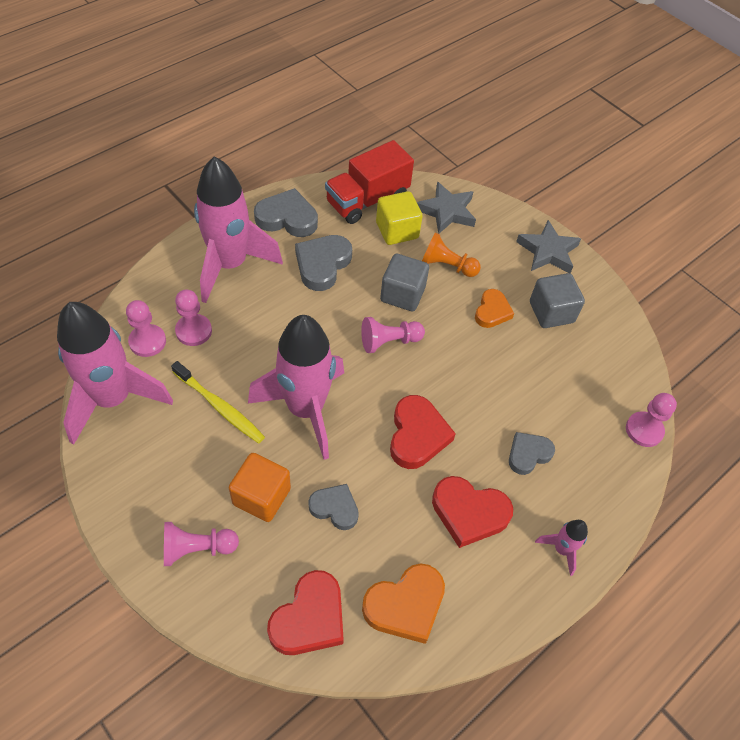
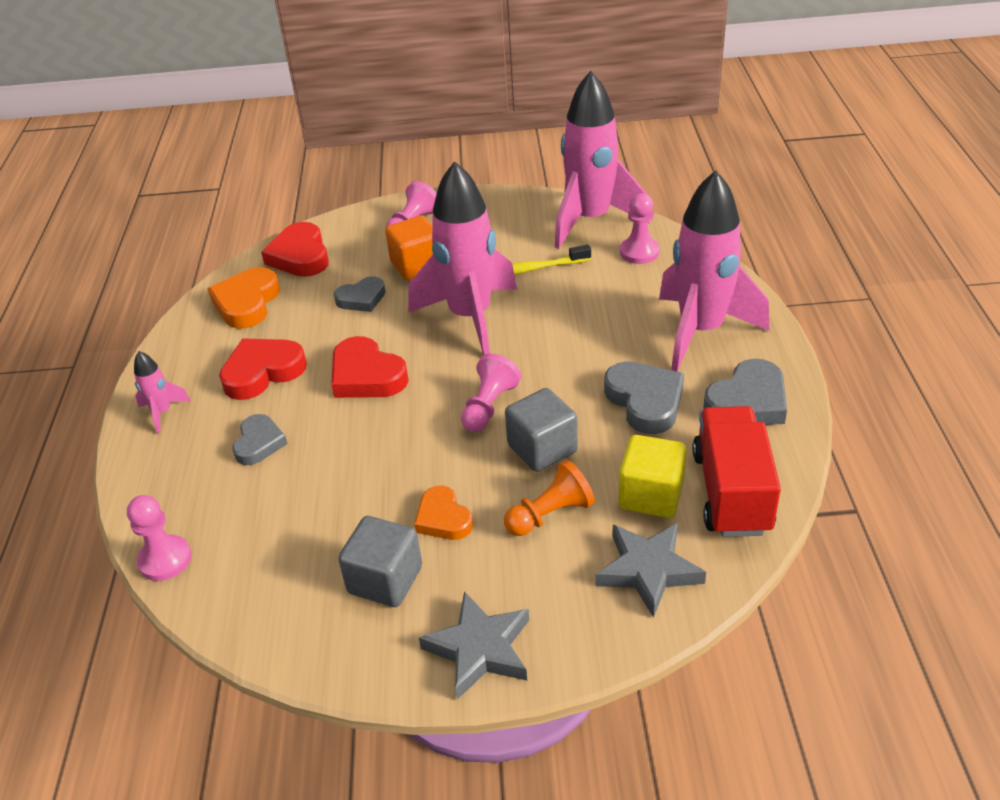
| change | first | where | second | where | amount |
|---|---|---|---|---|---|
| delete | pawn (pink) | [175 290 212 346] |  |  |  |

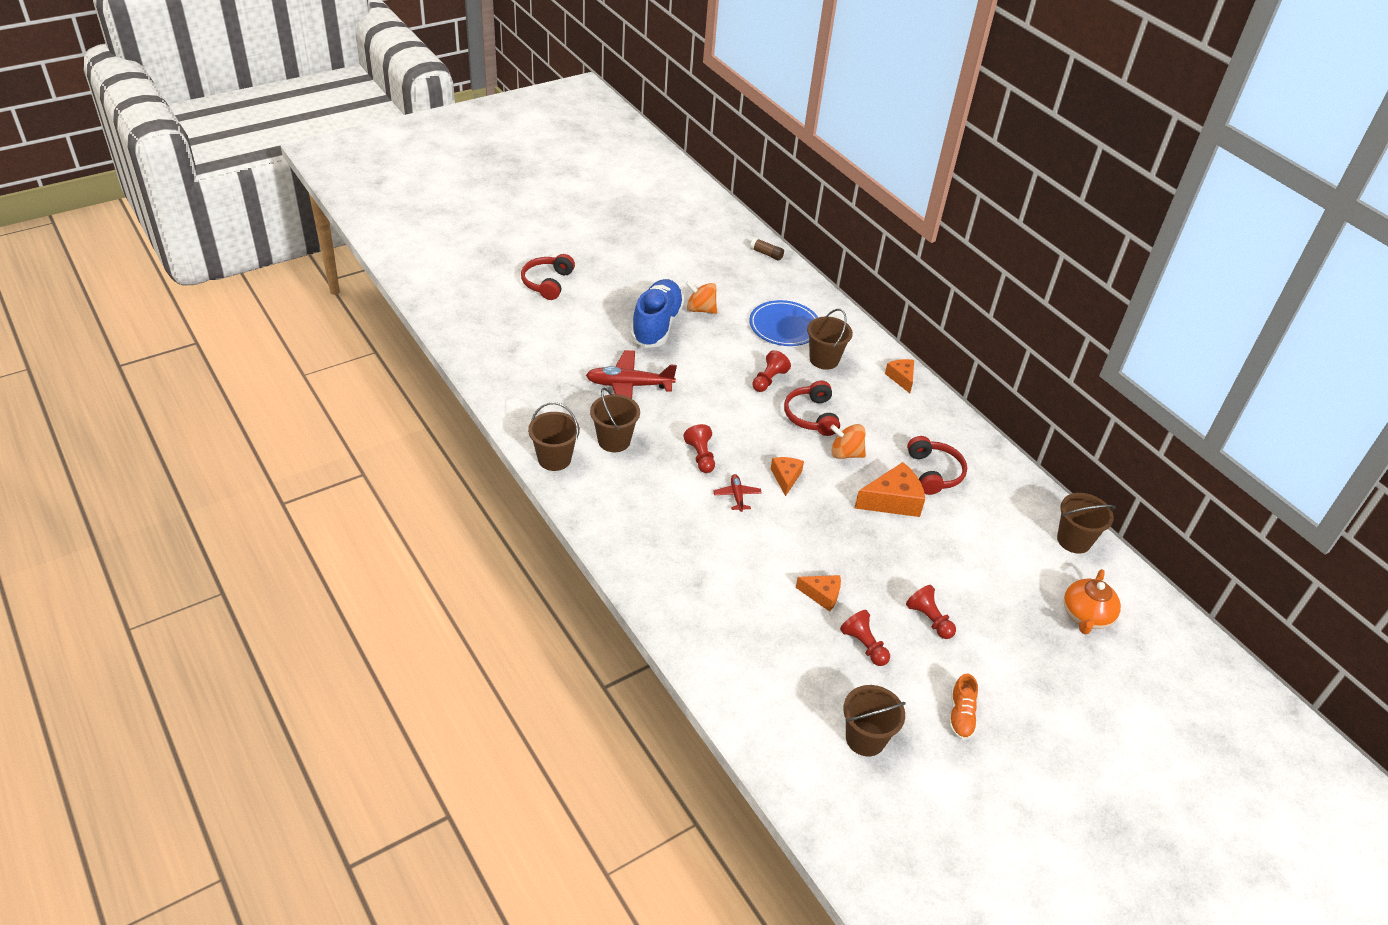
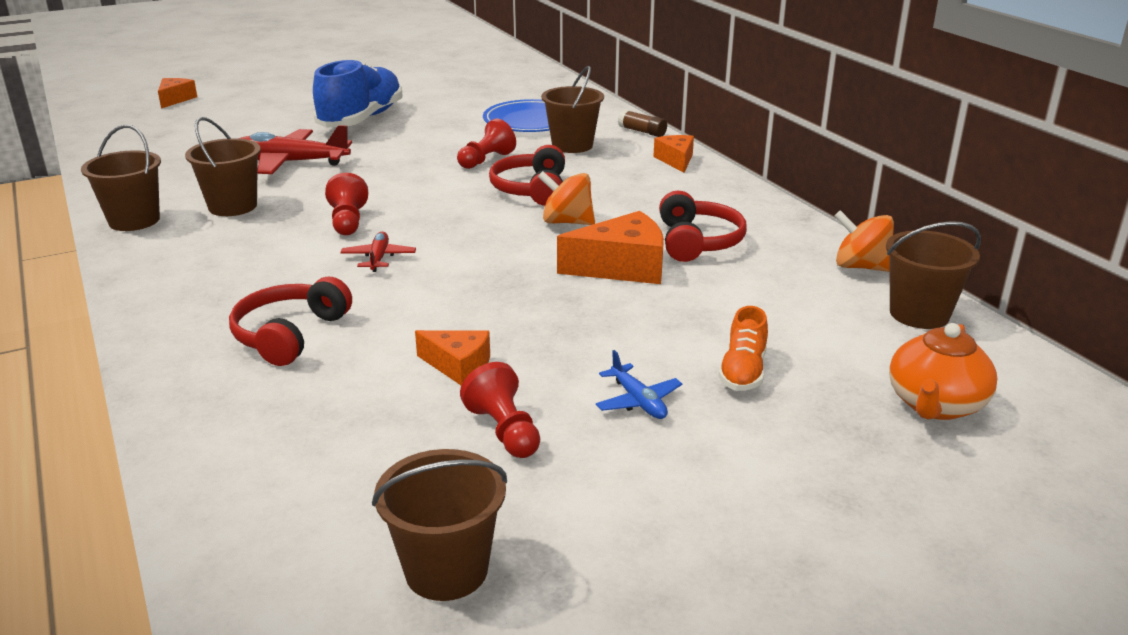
| change | first | where | second | where | amount |
|---|---|---|---|---|---|
| move | over-ear headphones (scarlet) | [521 254 575 300] |  | [229 277 352 366] |  |
| move | spinning top (orange-coloured) | [685 280 717 314] |  | [834 210 894 272] |  |
| move | glue stick (dark brown) | [750 237 784 261] |  | [618 110 667 137] |  |
| move | piece of cheese (orange-coloured) | [771 457 804 496] |  | [158 78 197 109] |  |
| replace | pawn (scarlet) | [906 585 956 639] | plane (cobalt) | [596 350 682 419] |  |
| move | lace-up shoe (orange-coloured) | [949 674 978 740] |  | [718 306 768 391] |  |

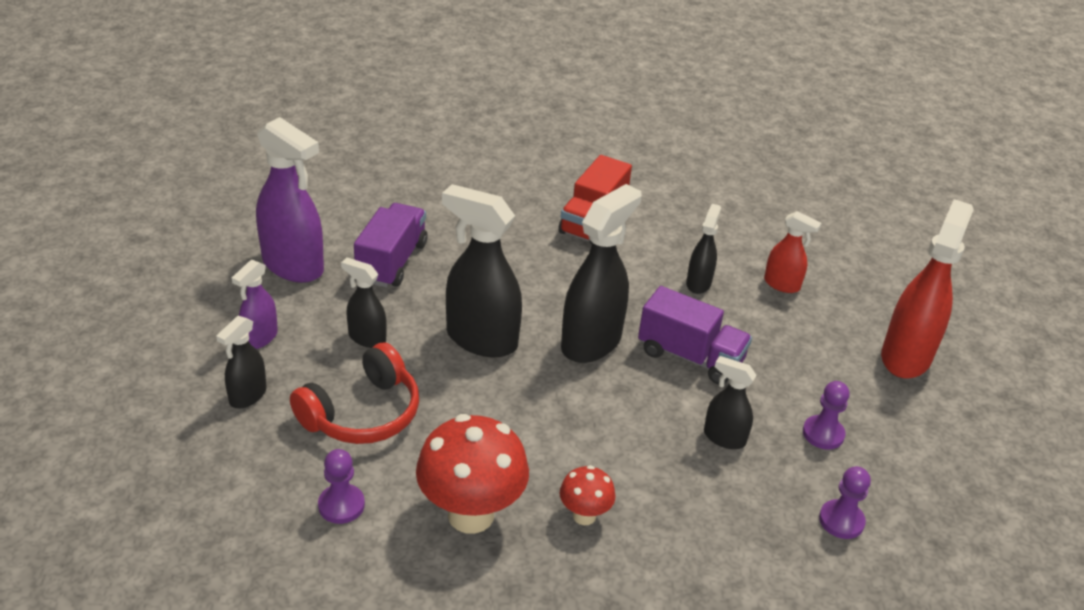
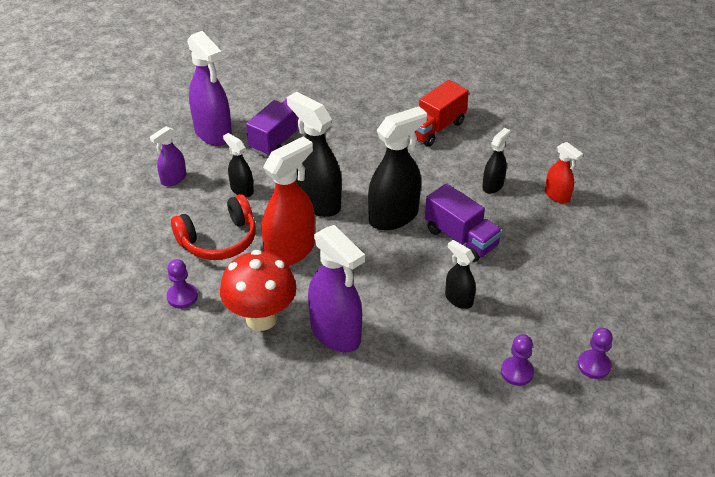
| change | first | where | second | where | amount |
|---|---|---|---|---|---|
| delete | sprayer (jet-black) | [216 316 267 408] |  |  |  |
| replace | mushroom (scarlet) | [560 465 615 525] | sprayer (purple) | [308 225 365 353] |  |
| move | pawn (purple) | [803 381 850 449] |  | [578 328 613 379] |  |
| move | sprayer (scarlet) | [881 199 974 379] |  | [262 137 315 266] |  |

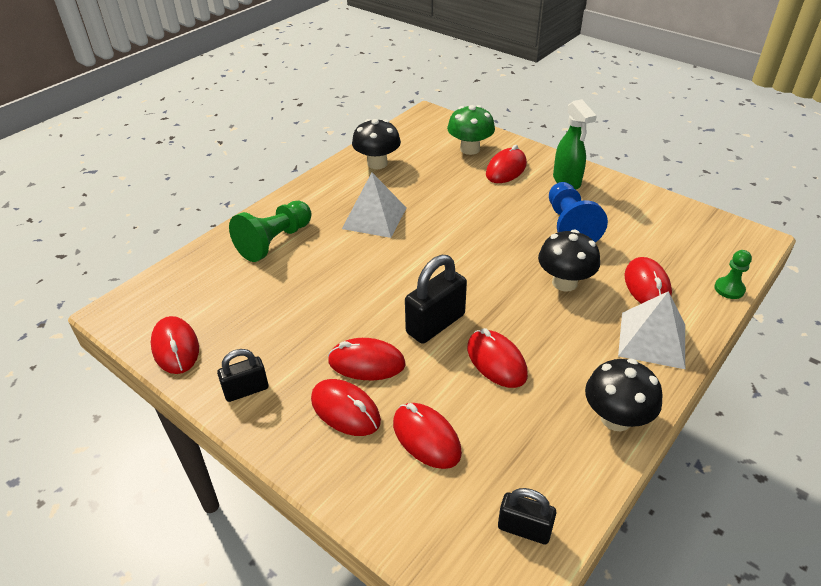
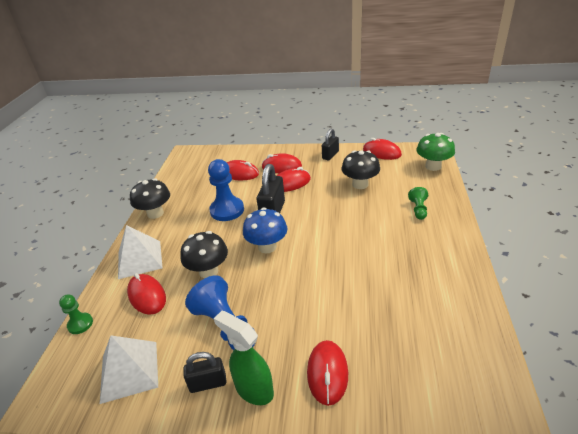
| change | first | where | second | where | amount |
|---|---|---|---|---|---|
| resize | pawn (emerald) | [229 201 311 262] |  | [408 187 428 220] | x0.54 |
| move | pyramid (white) | [342 173 407 238] |  | [100 335 158 404] |  |
| move | mushroom (jet-black) | [352 119 401 169] |  | [341 150 380 189] |  |
| move | mushroom (emerald) | [447 105 495 155] |  | [416 133 455 171] |  |
| replace | PC mouse (scarlet) | [467 328 528 388] | pawn (cobalt) | [208 159 244 221] |  |
| move | small lock (jet-black) | [498 488 556 545] |  | [183 352 227 393] |  |
| insert |  |  | mushroom (cobalt) | [243 208 287 253] |  |

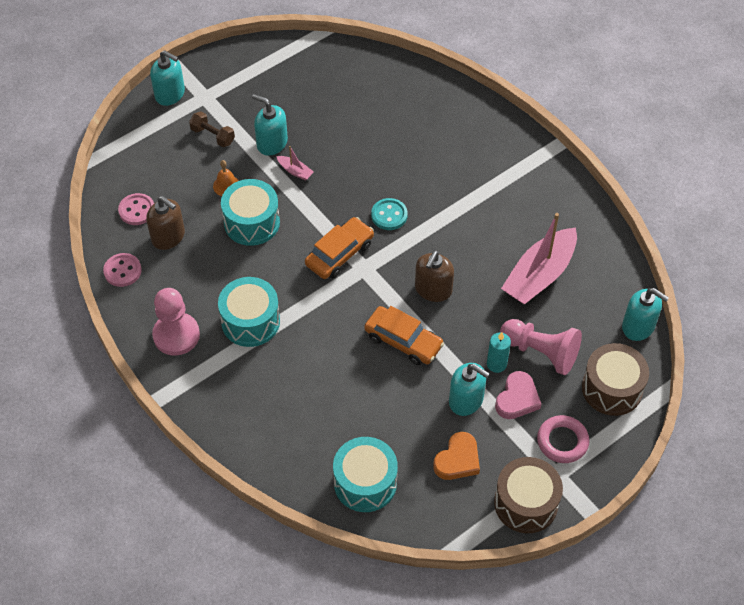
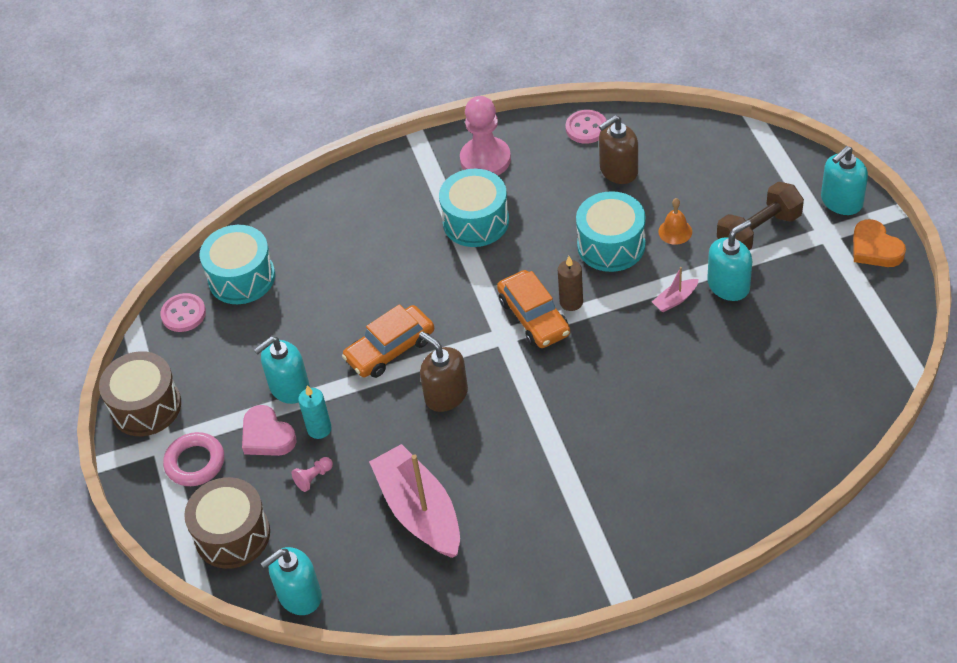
| change | first | where | second | where | amount |
|---|---|---|---|---|---|
| move | button (pink) | [118 193 154 225] |  | [160 293 206 332] |  |
| resize | free weight (dark brown) | [189 111 235 147] |  | [717 182 804 250] | x1.54 |
| delete | button (teal) | [371 198 408 230] |  |  |  |
| move | heart (orange-coloured) | [433 432 480 480] |  | [853 219 906 267] |  |
| resize | pawn (pink) | [500 319 582 375] |  | [292 457 333 492] | x0.42 |
| insert |  |  | candle (dark brown) | [558 256 583 311] |  |

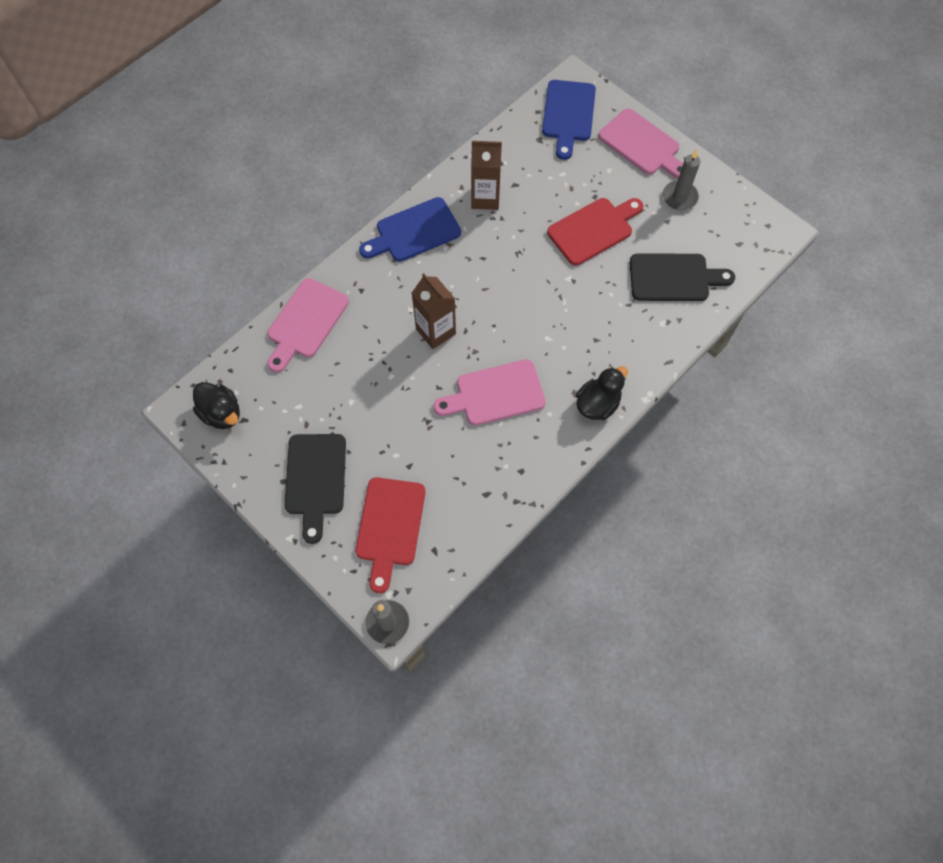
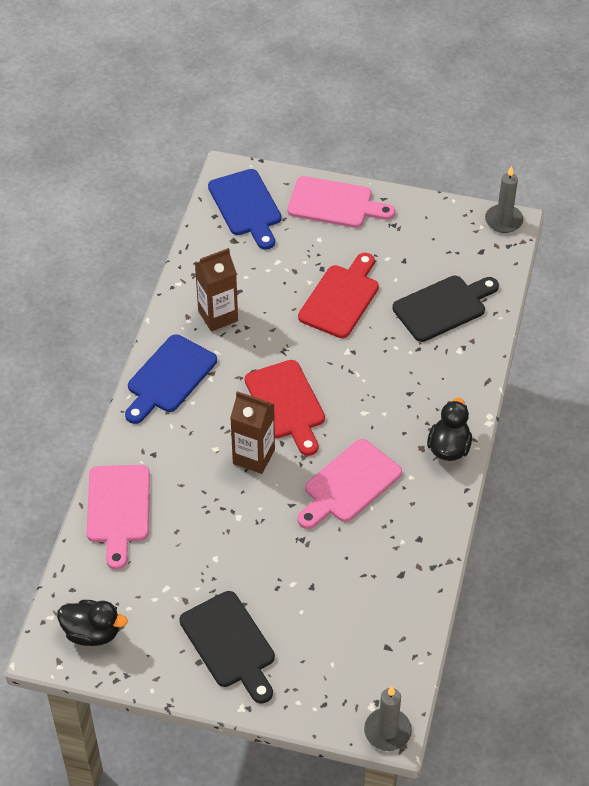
| change | first | where | second | where | amount |
|---|---|---|---|---|---|
| move | cutting board (scarlet) | [355 477 425 593] |  | [245 360 325 456] |  |
| move | candle (grey) | [663 149 700 210] |  | [485 166 524 233] |  |

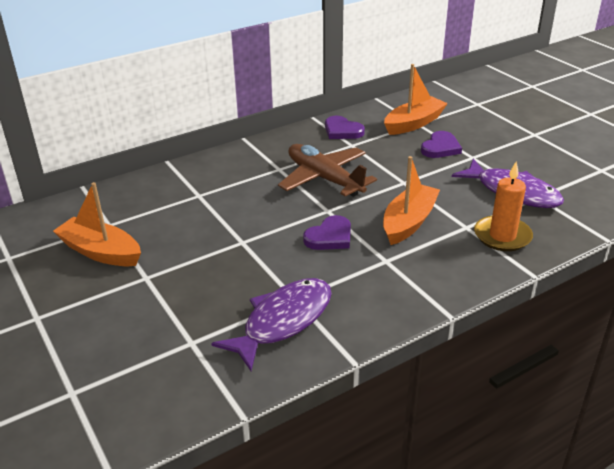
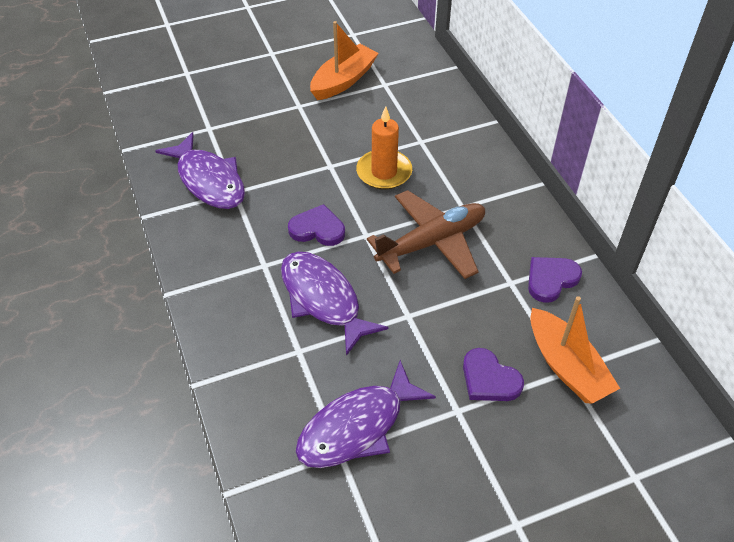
| change | first | where | second | where | amount |
|---|---|---|---|---|---|
| rotate | heart (purple) | [303 215 351 250] |  | [288 204 345 246] | 135 degrees clockwise |
| replace | sailboat (orange-coloured) | [383 156 440 245] | toy fish (purple) | [281 251 388 356] |  |
| move | candle (orange-coloured) | [474 161 533 251] |  | [356 106 412 190] |  |

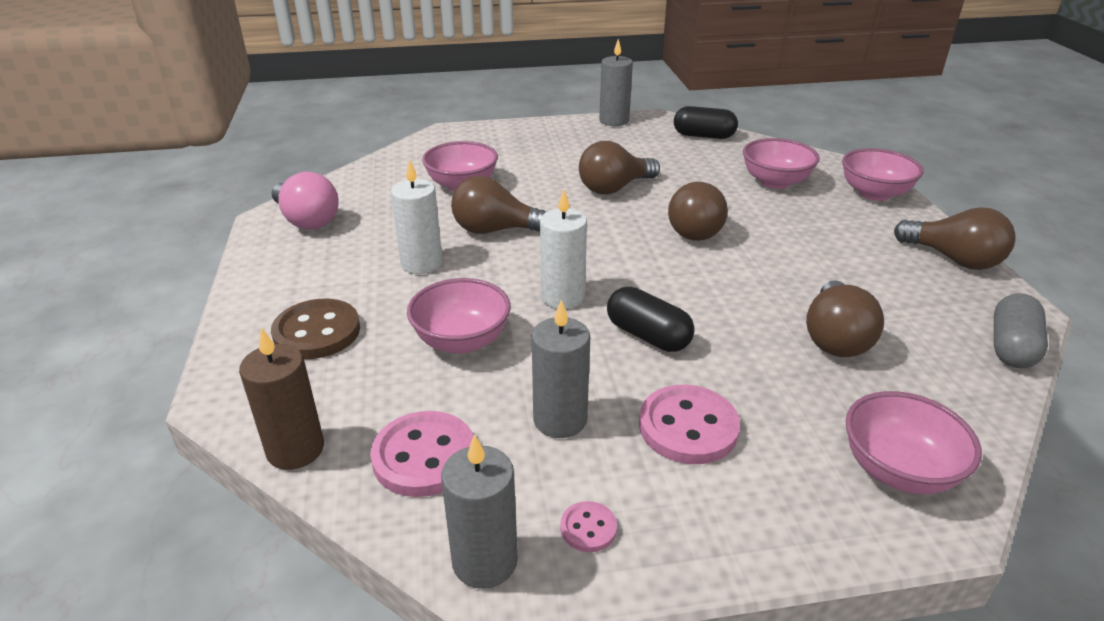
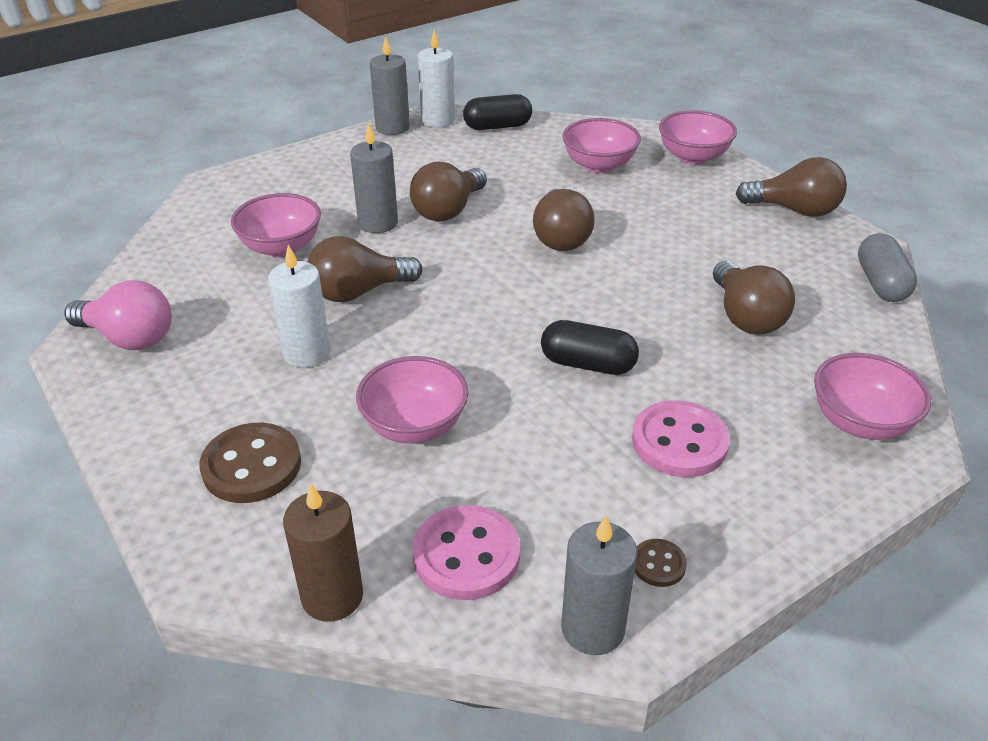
| change | first | where | second | where | amount |
|---|---|---|---|---|---|
| move | candle (grey) | [532 300 590 438] |  | [350 123 398 233] |  |
| move | candle (white) | [540 190 587 309] |  | [418 30 455 128] |  |
| recolor | button (pink) | [560 501 617 552] | button (dark brown) | [635 539 687 587] |  |

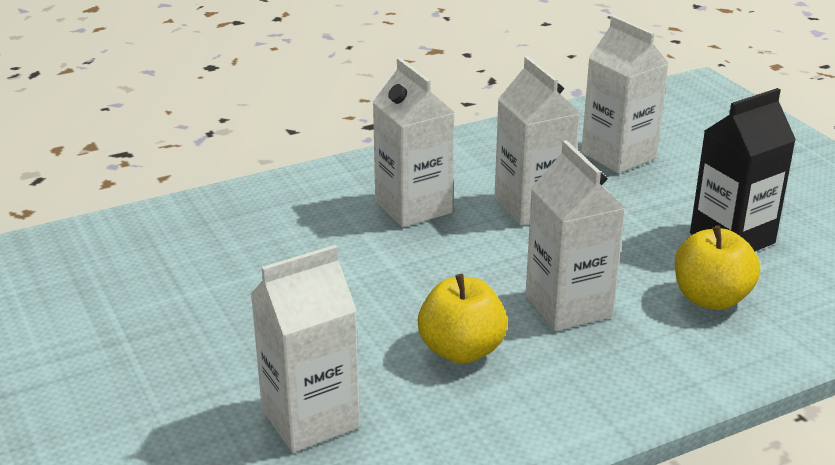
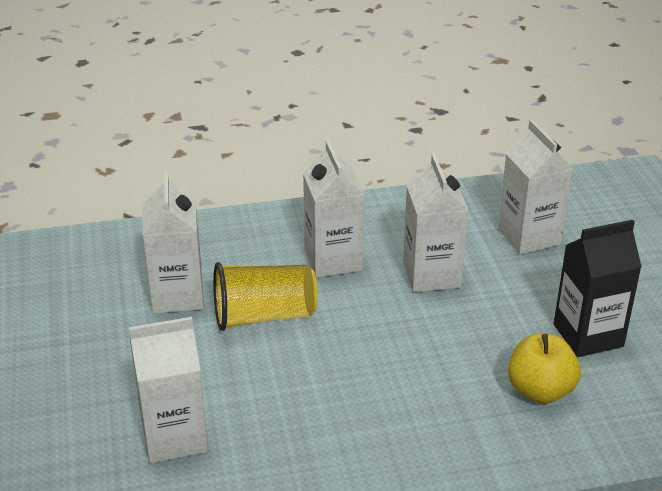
| change | first | where | second | where | amount |
|---|---|---|---|---|---|
| delete | apple fruit (golden) | [418 274 508 364] |  |  |  |
| move | milk carton (white) | [525 140 626 331] |  | [143 173 204 313] |  |
| insert |  |  | tumbler (golden) | [213 262 318 331] |  |

